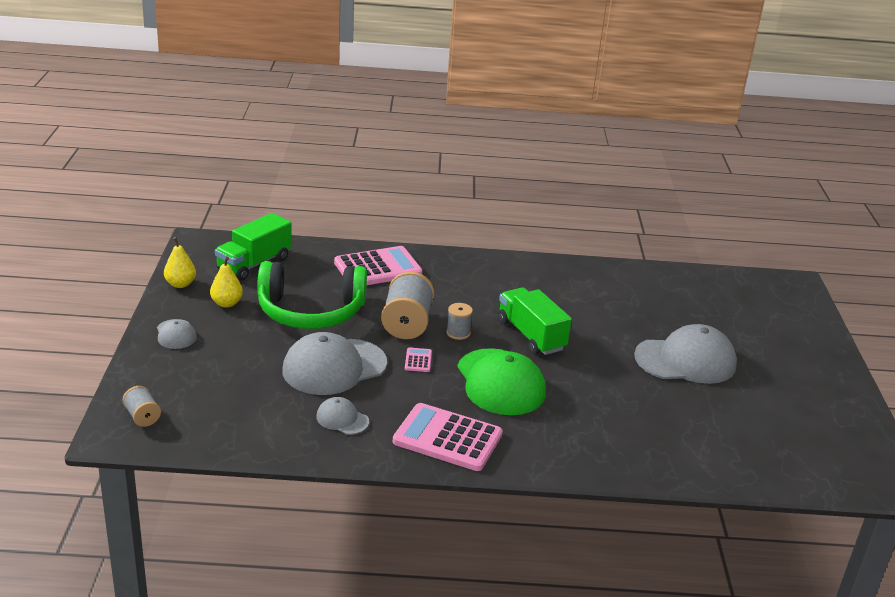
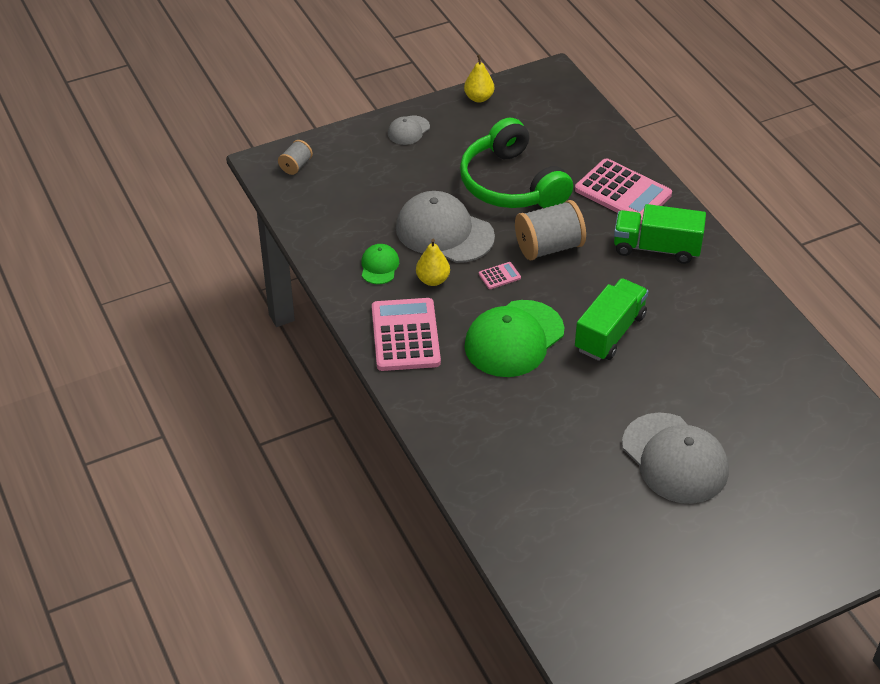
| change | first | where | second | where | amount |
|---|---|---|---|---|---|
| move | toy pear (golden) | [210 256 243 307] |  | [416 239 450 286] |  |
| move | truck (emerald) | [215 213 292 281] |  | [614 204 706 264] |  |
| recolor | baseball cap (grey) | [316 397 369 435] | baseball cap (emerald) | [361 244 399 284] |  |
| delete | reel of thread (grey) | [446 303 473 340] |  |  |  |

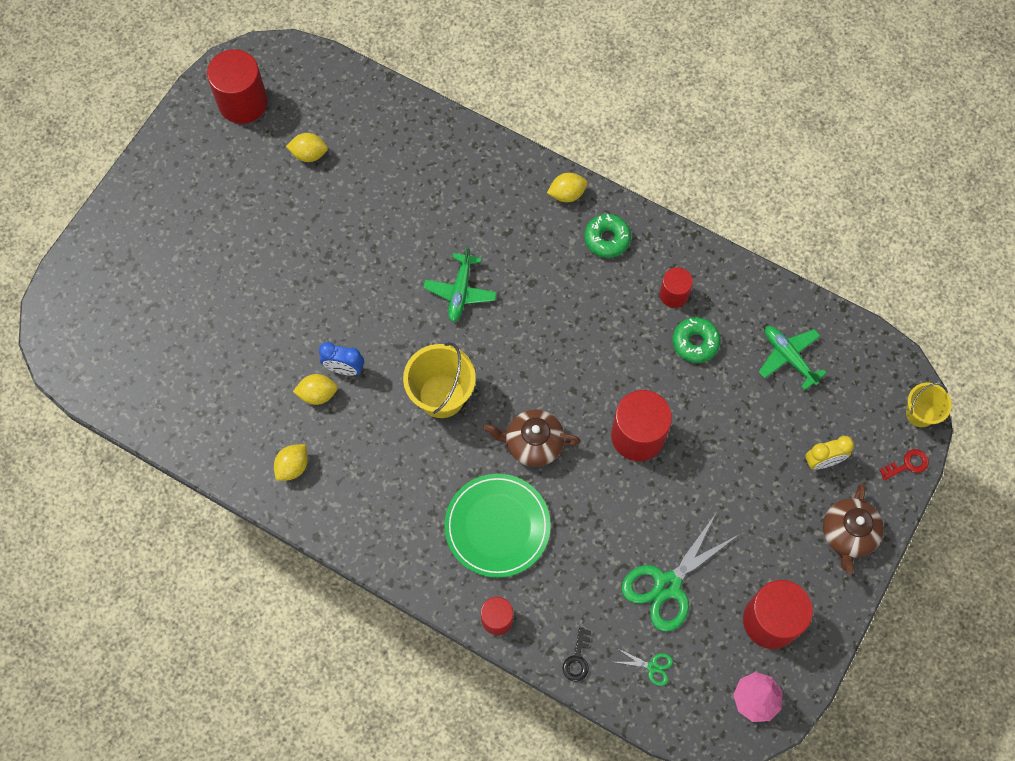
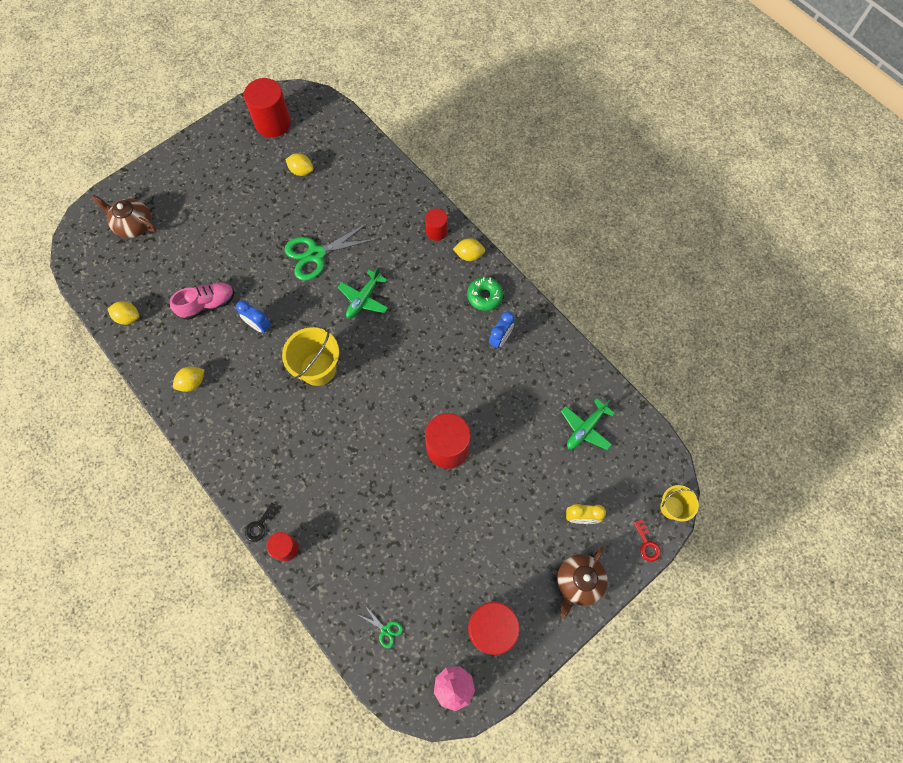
| change | first | where | second | where | amount |
|---|---|---|---|---|---|
| move | toy lemon (golden) | [293 374 338 405] |  | [108 301 139 325] |  |
| delete | plate (emerald) | [444 474 551 578] |  |  |  |
| move | teapot (dark brown) | [484 409 581 467] |  | [91 195 156 238] |  |
| move | latchkey (jet-black) | [562 627 591 682] |  | [245 503 279 542] |  |
| move | scissors (emerald) | [622 515 740 632] |  | [285 222 377 281] |  |
| move | solid cylinder (scarlet) | [659 267 693 308] |  | [425 208 448 241] |  |
| delete | doughnut (emerald) | [672 317 721 363] |  |  |  |
| rotate | plane (emerald) | [759 326 827 390] |  | [561 398 615 450] | 120 degrees counterclockwise |
| rotate | latchkey (scarlet) | [879 449 929 480] |  | [634 519 661 562] | 75 degrees clockwise |
| insert |  |  | lace-up shoe (pink) | [170 282 234 320] |  |
| insert |  |  | alarm clock (cobalt) | [489 311 515 349] |  |

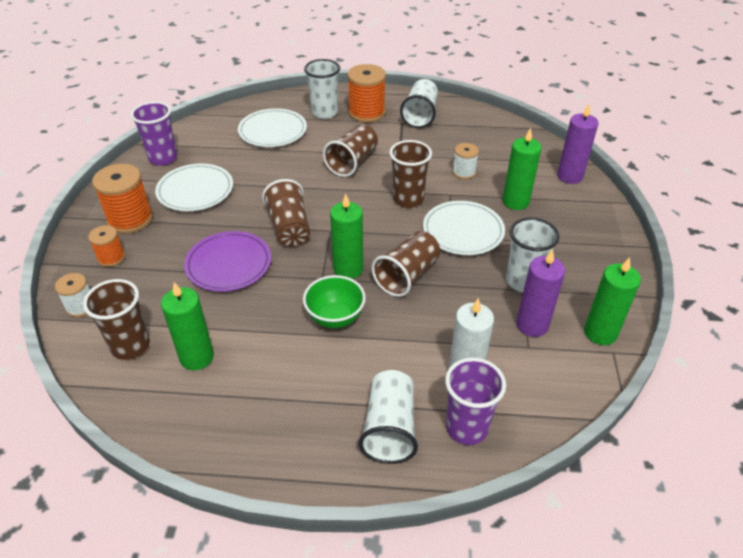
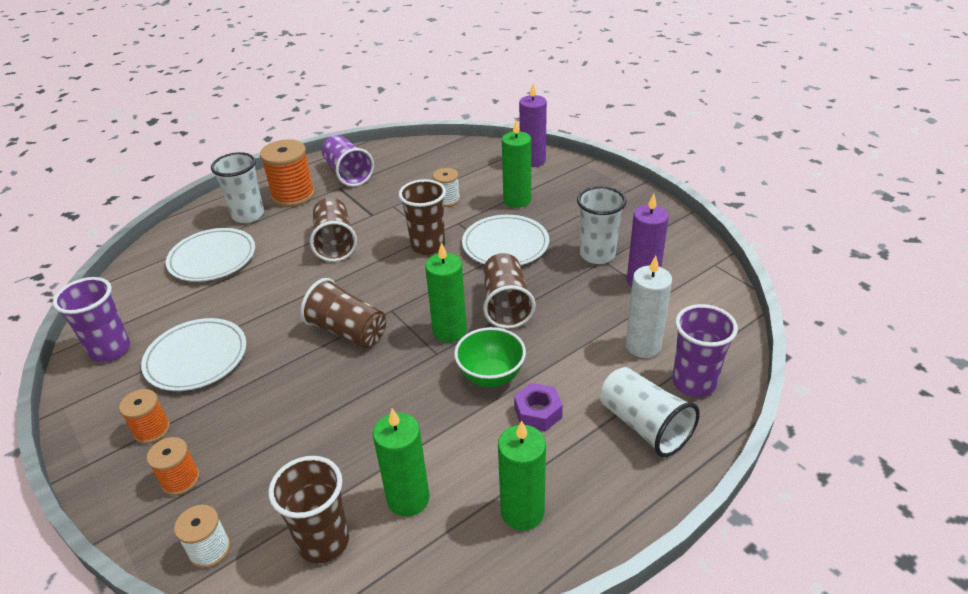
| change | first | where | second | where | amount |
|---|---|---|---|---|---|
| resize | reel of thread (orange-coloured) | [92 164 153 234] |  | [119 389 170 444] | x0.57 |
| delete | plate (purple) | [184 231 271 292] |  |  |  |
| recolor | tumbler (white) | [400 79 438 129] | tumbler (purple) | [322 135 374 187] |  |
| move | candle (emerald) | [584 257 641 345] |  | [498 420 546 531] |  |
| insert |  |  | nut (purple) | [514 383 563 432] |  |

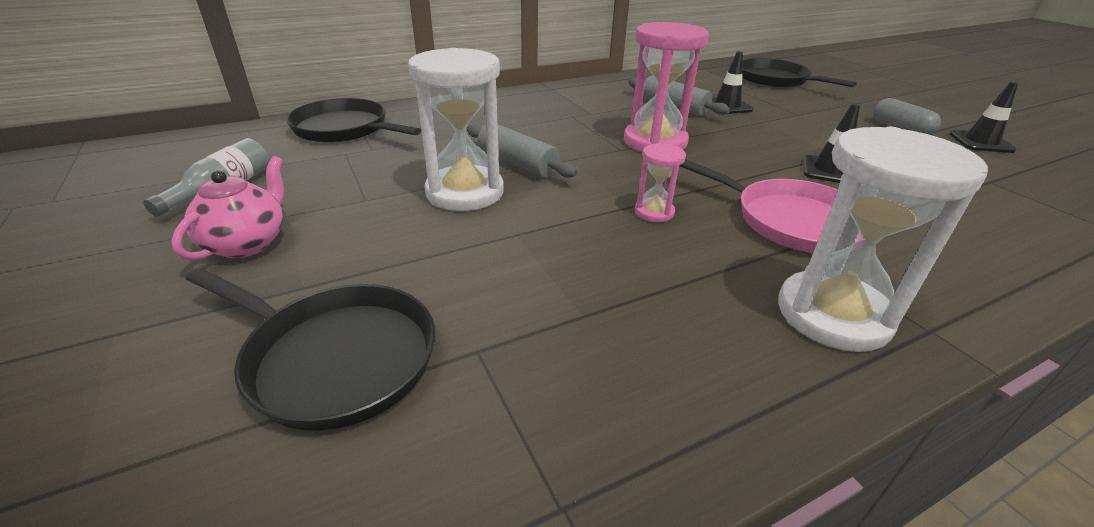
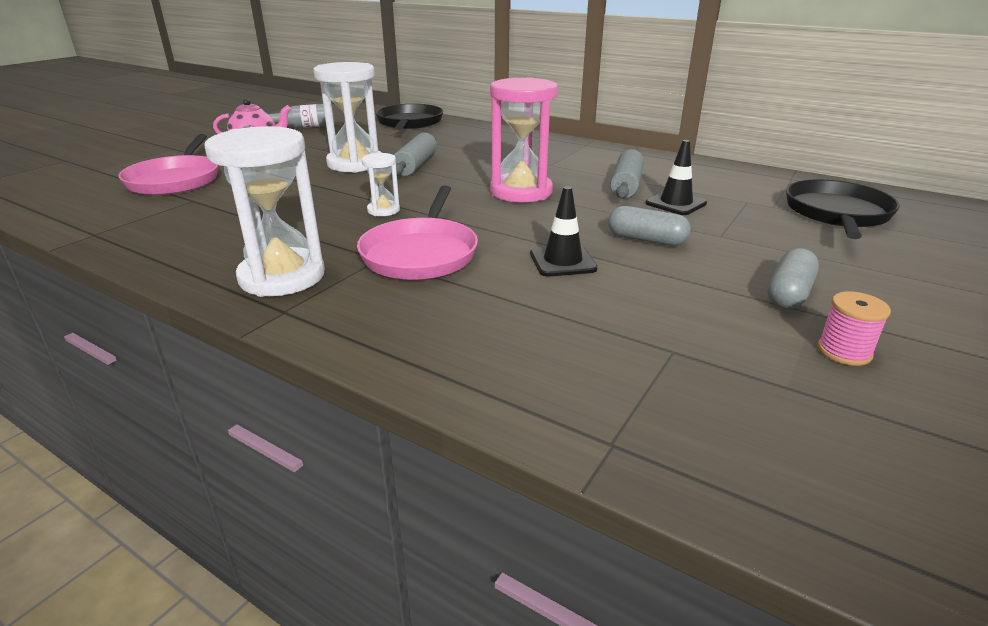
| change | first | where | second | where | amount |
|---|---|---|---|---|---|
| recolor | frying pan (jet-black) | [186 268 435 431] | frying pan (pink) | [118 134 218 195] |  |
| recolor | hourglass (pink) | [635 144 686 222] | hourglass (white) | [362 153 400 216] |  |
| replace | traffic cone (jet-black) | [949 82 1018 153] | reel of thread (pink) | [817 291 891 366] |  |
| insert |  |  | capsule (grey) | [608 206 691 246] |  |

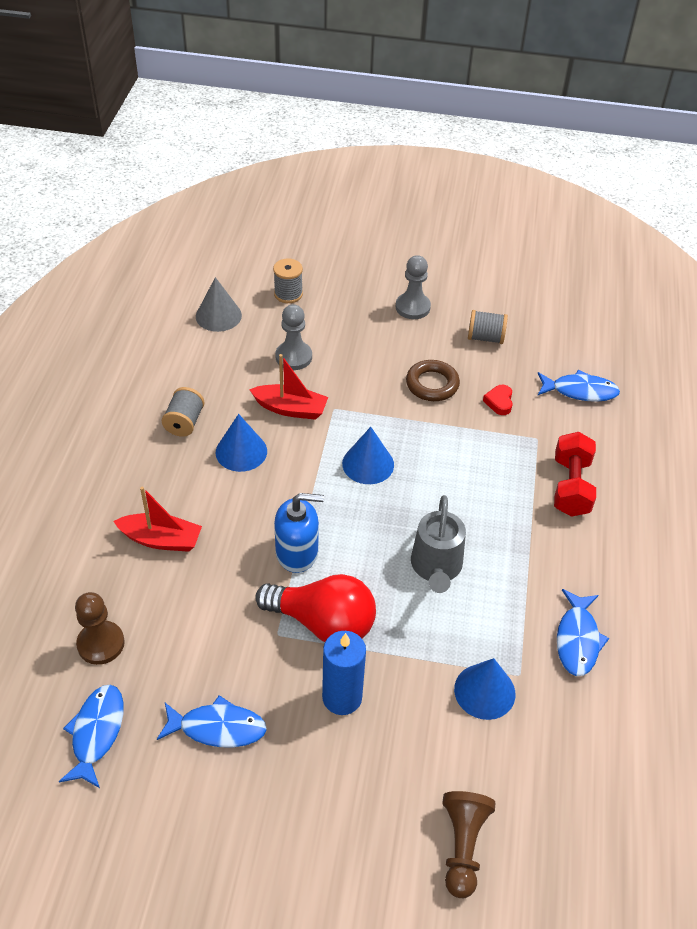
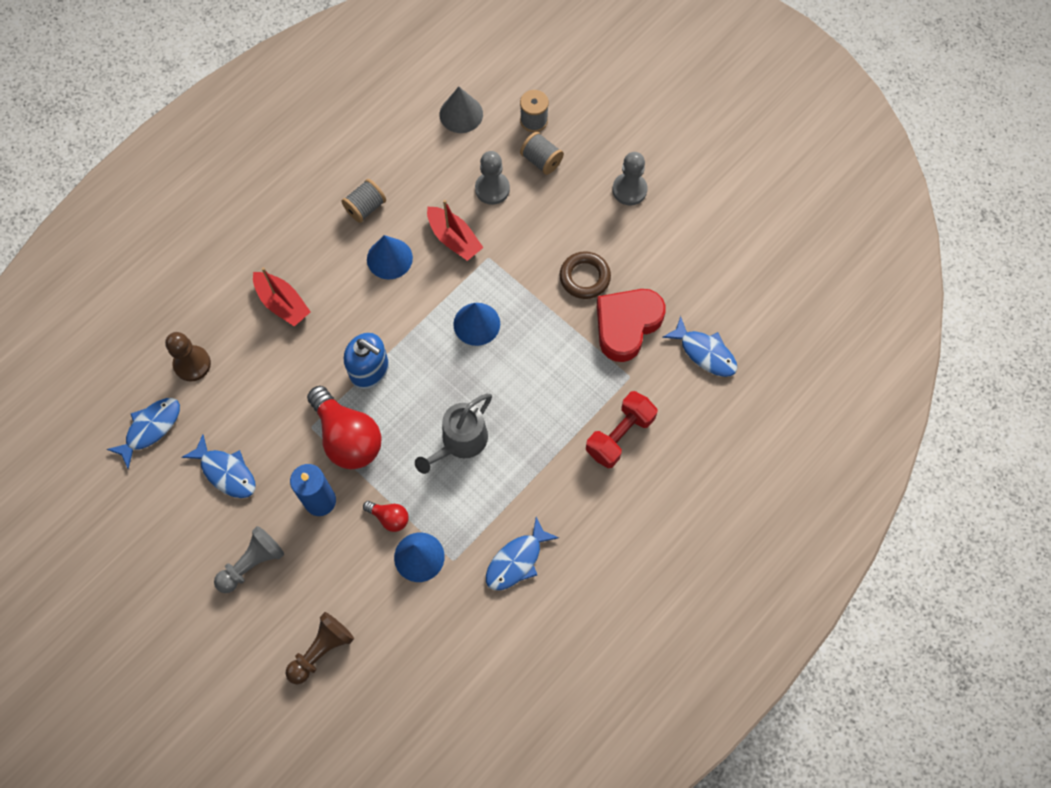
| change | first | where | second | where | amount |
|---|---|---|---|---|---|
| move | reel of thread (grey) | [468 310 508 344] |  | [520 132 564 175] |  |
| resize | heart (scarlet) | [483 385 513 415] |  | [597 289 666 362] | x2.38 |
| insert |  |  | pawn (grey) | [214 526 284 593] |  |
| insert |  |  | lightbulb (scarlet) | [363 501 409 532] |  |

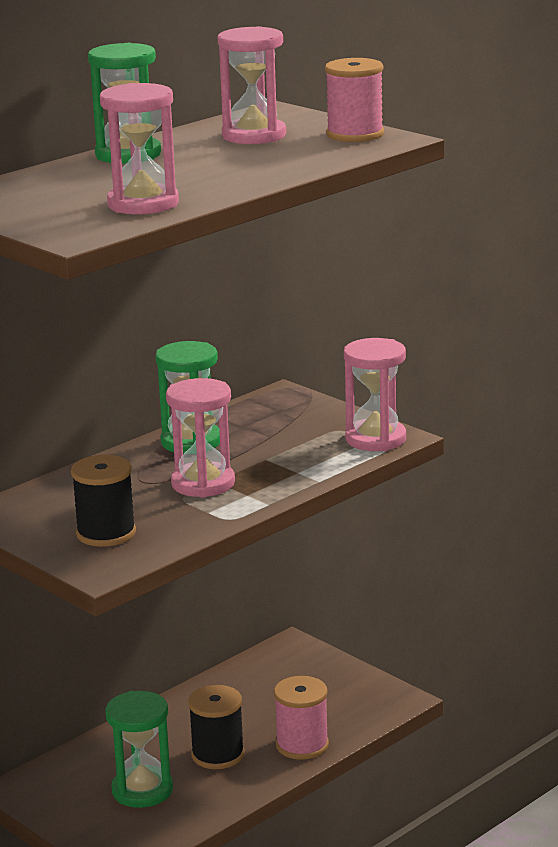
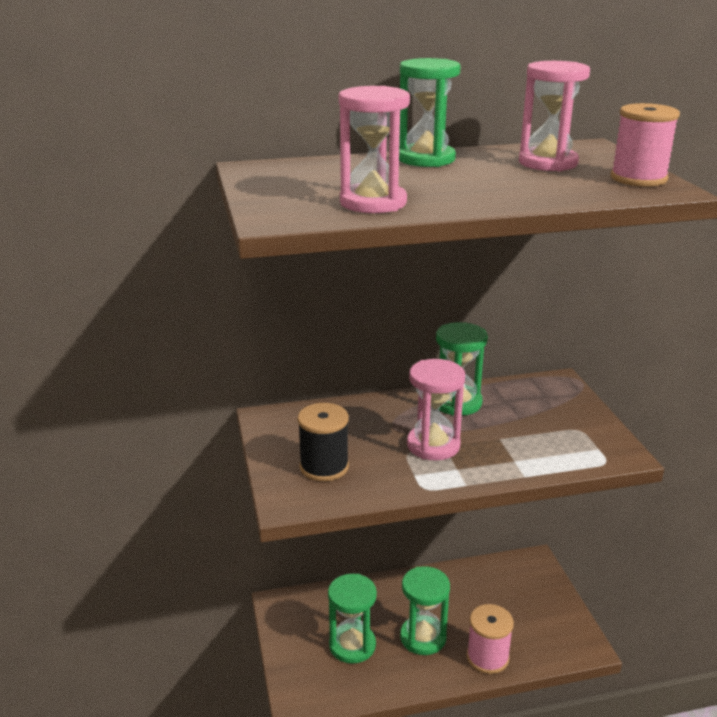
| change | first | where | second | where | amount |
|---|---|---|---|---|---|
| replace | reel of thread (jet-black) | [188 685 245 769] | hourglass (emerald) | [400 566 450 655] |  |
| delete | hourglass (pink) | [344 338 406 451] |  |  |  |

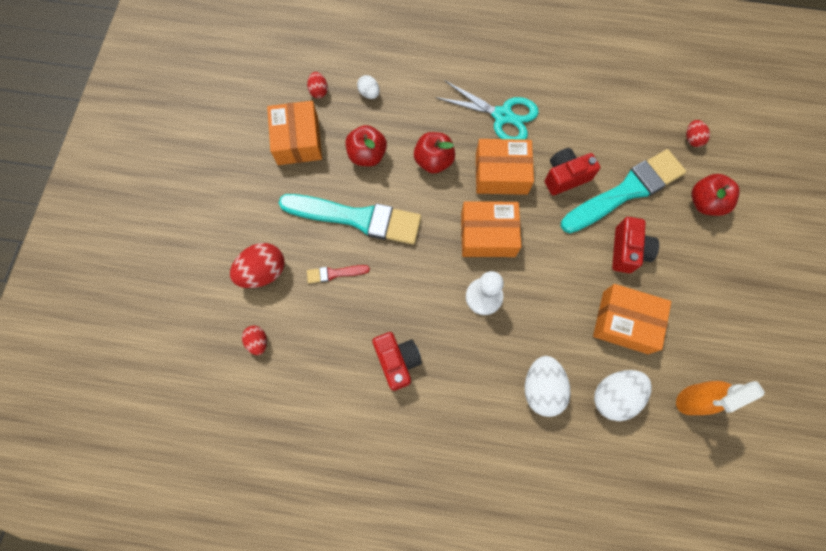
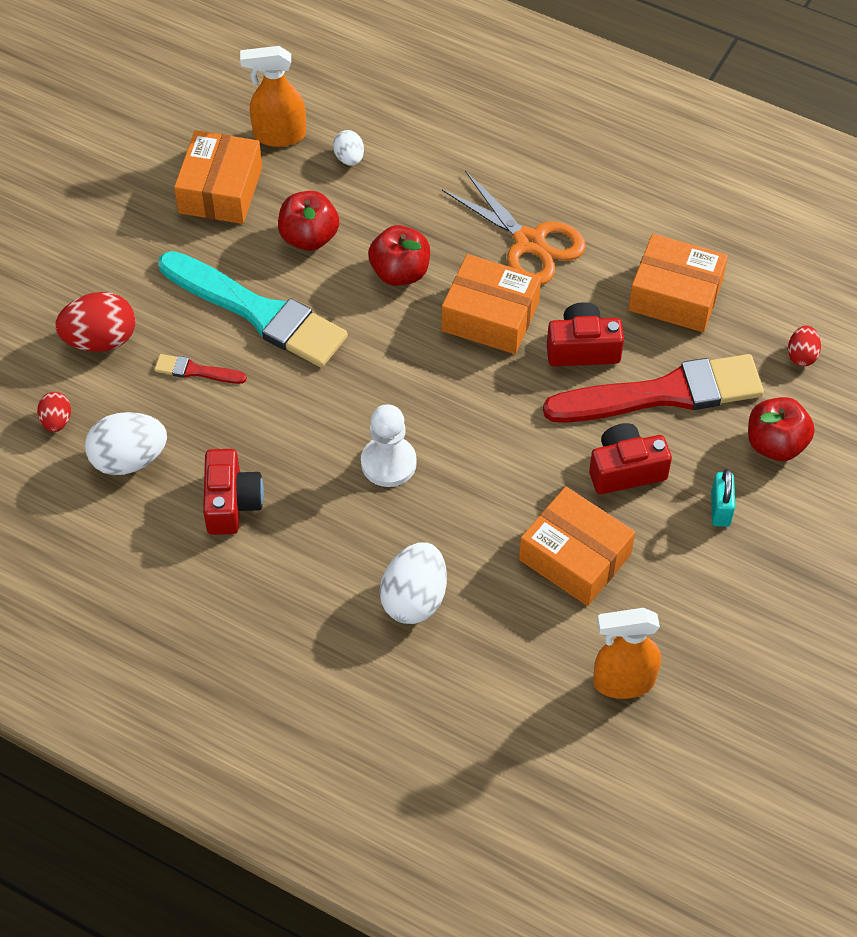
| change | first | where | second | where | amount |
|---|---|---|---|---|---|
| replace | egg shape (scarlet) | [307 72 328 98] | sprayer (orange-coloured) | [240 46 306 147] |  |
| recolor | scissors (teal) | [436 80 539 140] | scissors (orange-coloured) | [442 171 586 285] |  |
| move | box (orange-coloured) | [461 201 521 257] |  | [628 234 728 332] |  |
| recolor | paint brush (teal) | [561 149 686 233] | paint brush (scarlet) | [543 354 764 423] |  |
| move | egg shape (white) | [594 370 652 421] |  | [85 412 167 475] |  |
| rotate | camera (scarlet) | [612 217 659 273] |  | [589 423 672 494] | 135 degrees counterclockwise |
| insert |  |  | small lock (teal) | [711 469 735 527] |  |

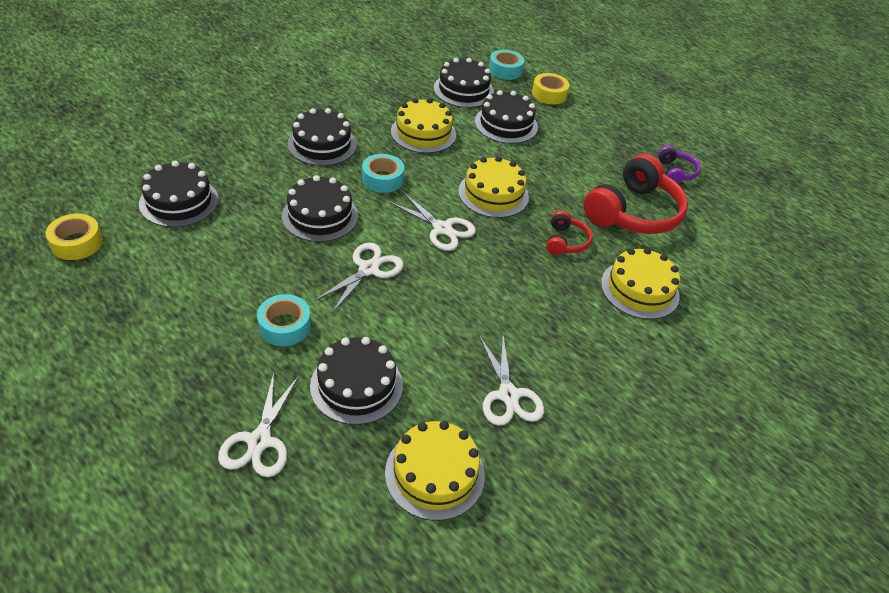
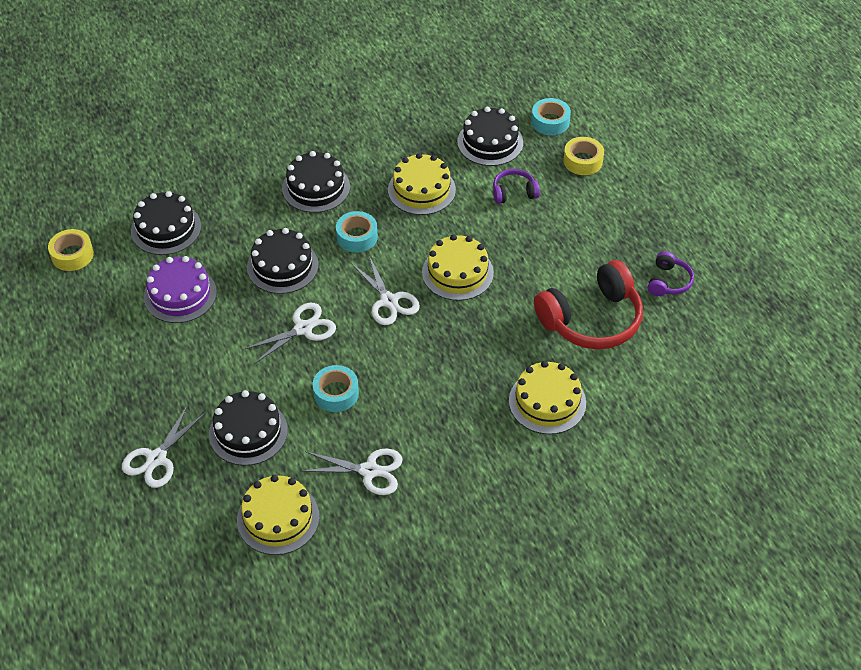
| change | first | where | second | where | amount |
|---|---|---|---|---|---|
| move | roll of tape (teal) | [257 294 311 346] |  | [313 365 359 412] |  |
| replace | layer cake (jet-black) | [475 90 538 144] | over-ear headphones (purple) | [493 169 540 204] |  |
| rotate | scissors (white) | [479 336 544 426] |  | [302 448 403 495] | 90 degrees counterclockwise |
| delete | over-ear headphones (scarlet) | [546 210 592 255] |  |  |  |
| insert |  |  | layer cake (purple) | [144 256 217 323] |  |

